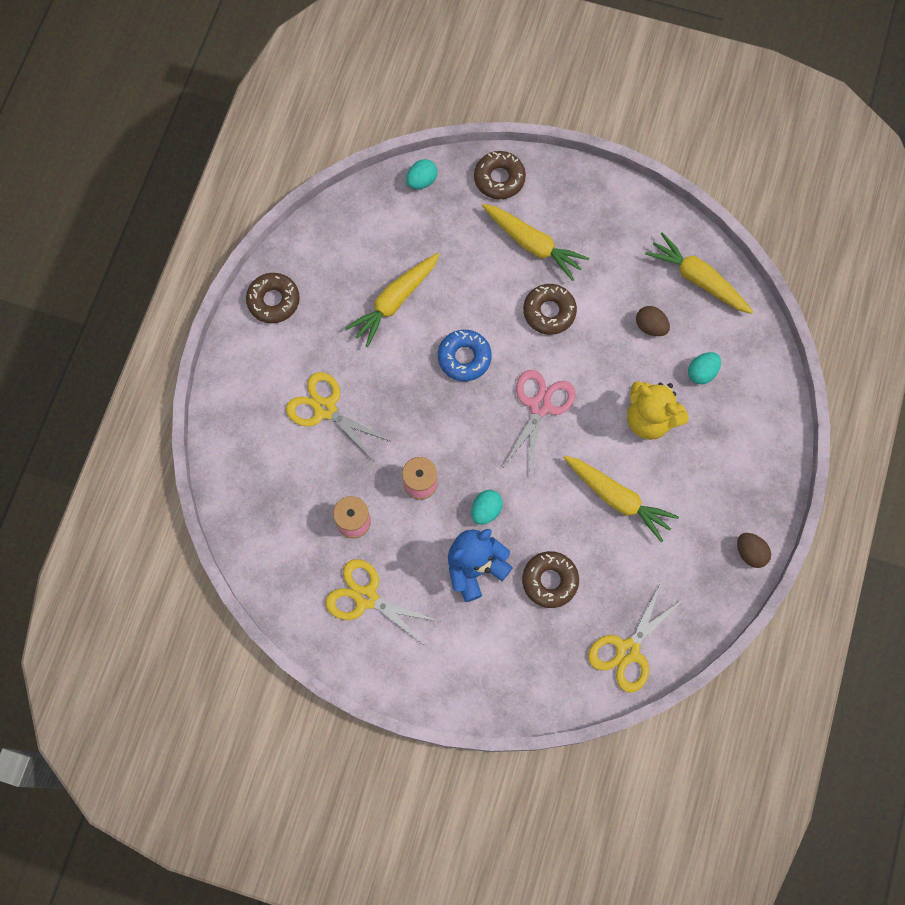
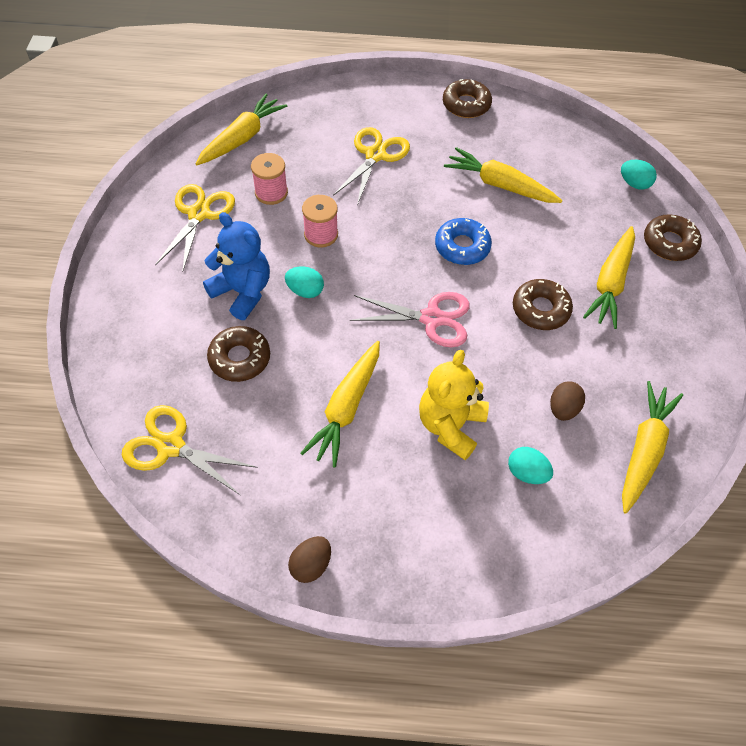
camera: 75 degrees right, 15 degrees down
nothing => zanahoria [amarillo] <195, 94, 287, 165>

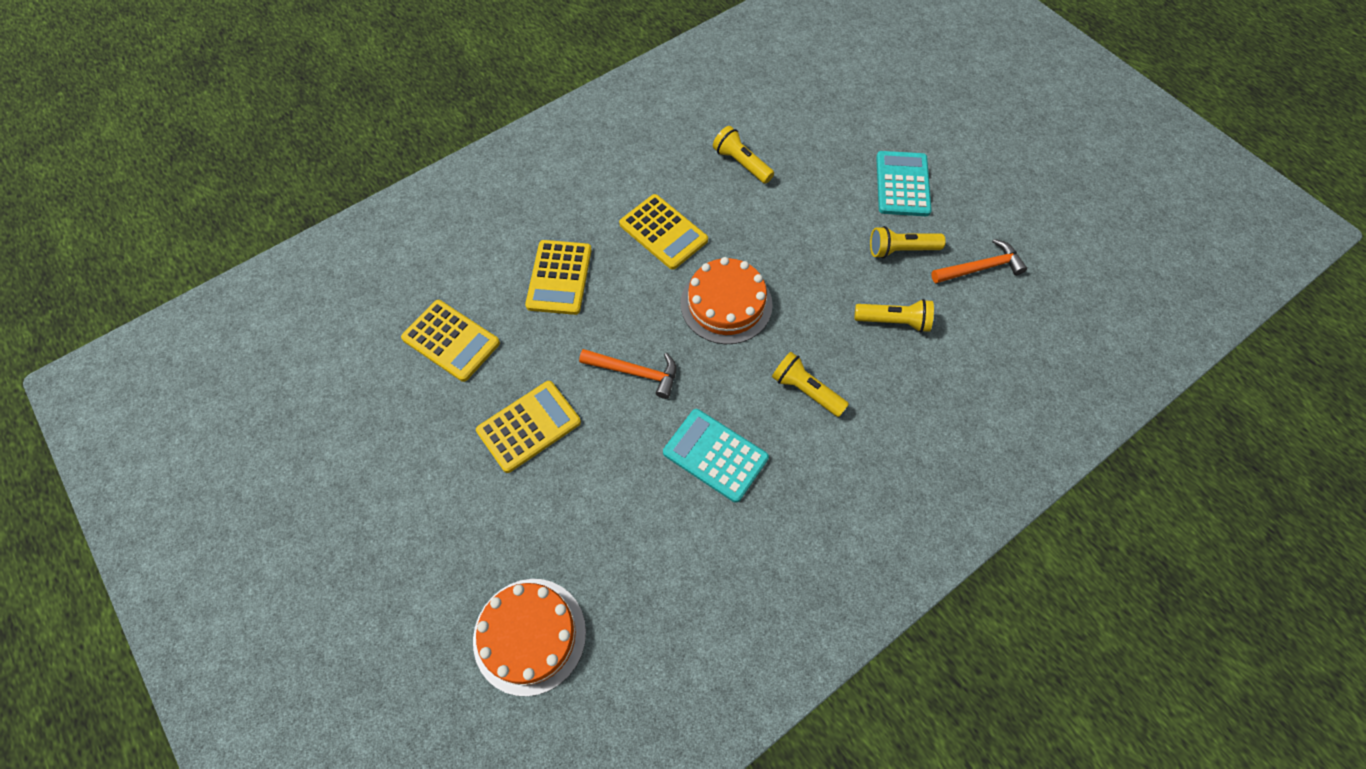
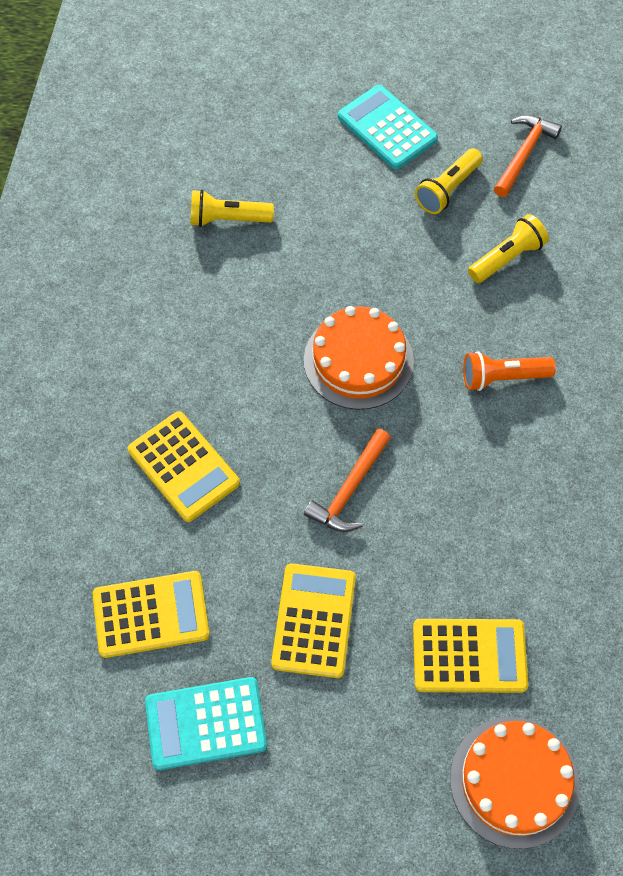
camera: 45 degrees left, 0 degrees up
calculadora [amarillo] <619, 194, 708, 270> => calculadora [amarillo] <413, 619, 528, 693>, relocated
calculadora [turquesa] <663, 409, 769, 503> => calculadora [turquesa] <145, 677, 267, 770>, relocated
lámpara de mano [amarillo] <772, 352, 849, 417> => lámpara de mano [naranja] <463, 351, 556, 391>
martillo [naranja] <579, 349, 676, 399> => martillo [naranja] <304, 429, 391, 532>, 150 degrees clockwise

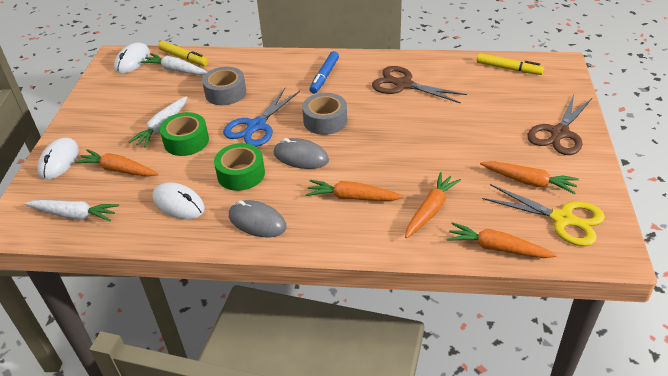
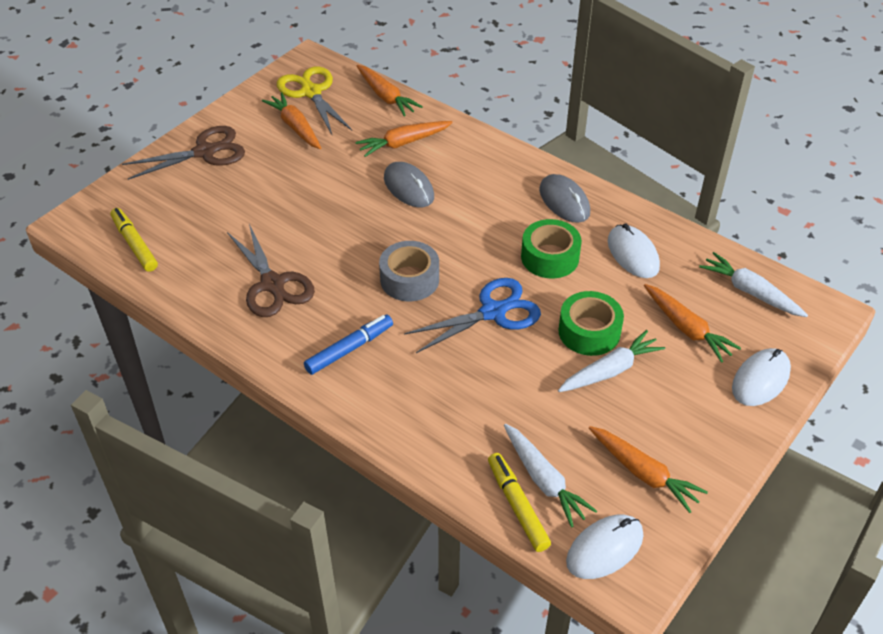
camera: 150 degrees left, 5 degrees up
cinta adhesiva [gris] <202, 67, 246, 105> => nothing
ratón [gris] <274, 138, 329, 169> => ratón [gris] <384, 162, 434, 207>, relocated
zanahoria [naranja] <306, 180, 404, 201> => zanahoria [naranja] <589, 426, 708, 513>, relocated

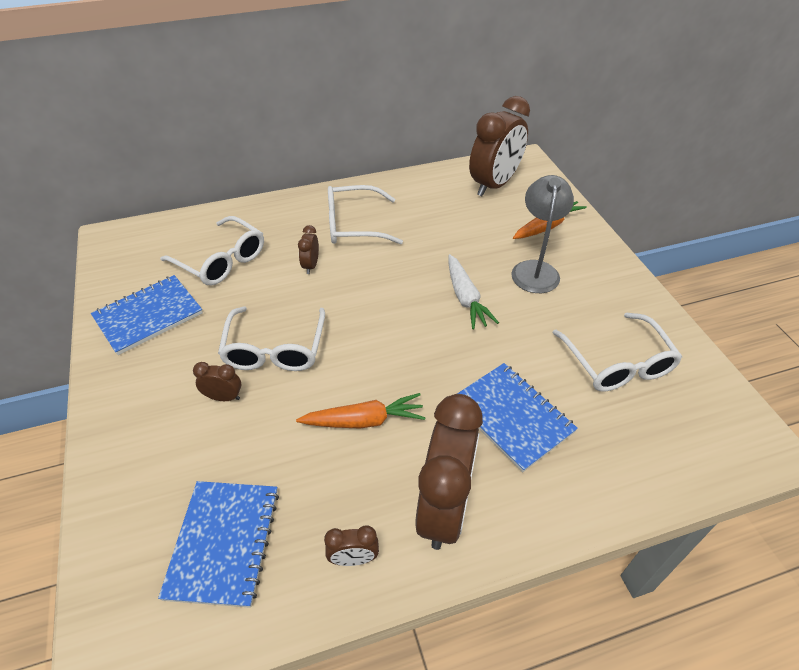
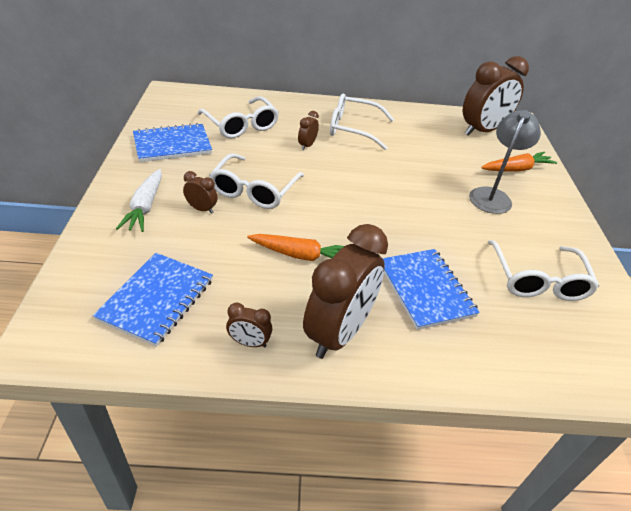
camera: 15 degrees right, 5 degrees down
zanahoria [blanco] <448, 254, 499, 329> => zanahoria [blanco] <116, 169, 162, 232>, relocated

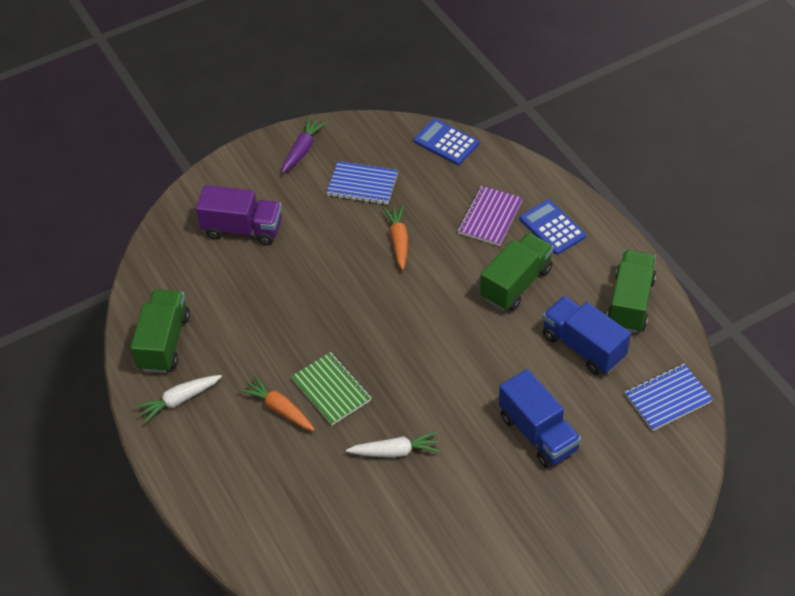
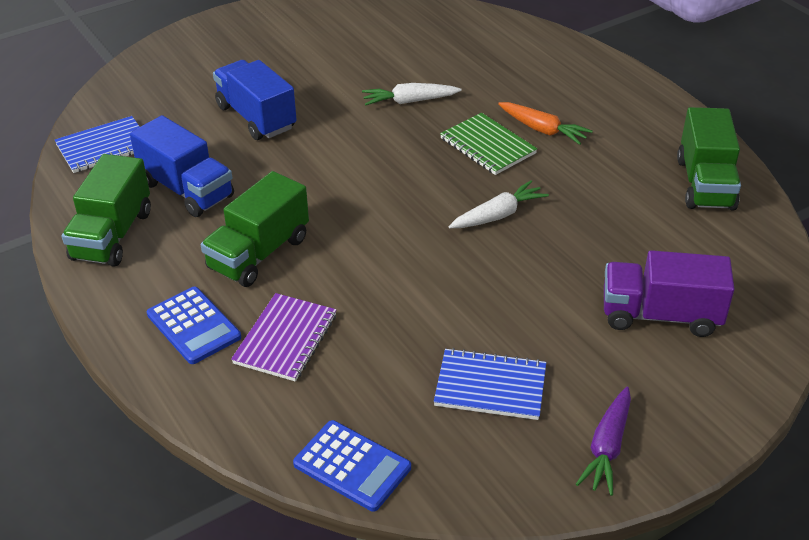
camera: 175 degrees right, 10 degrees down
zanahoria [naranja] <383, 205, 408, 270> => nothing
zanahoria [blanco] <135, 375, 222, 423> => zanahoria [blanco] <449, 180, 549, 228>, relocated

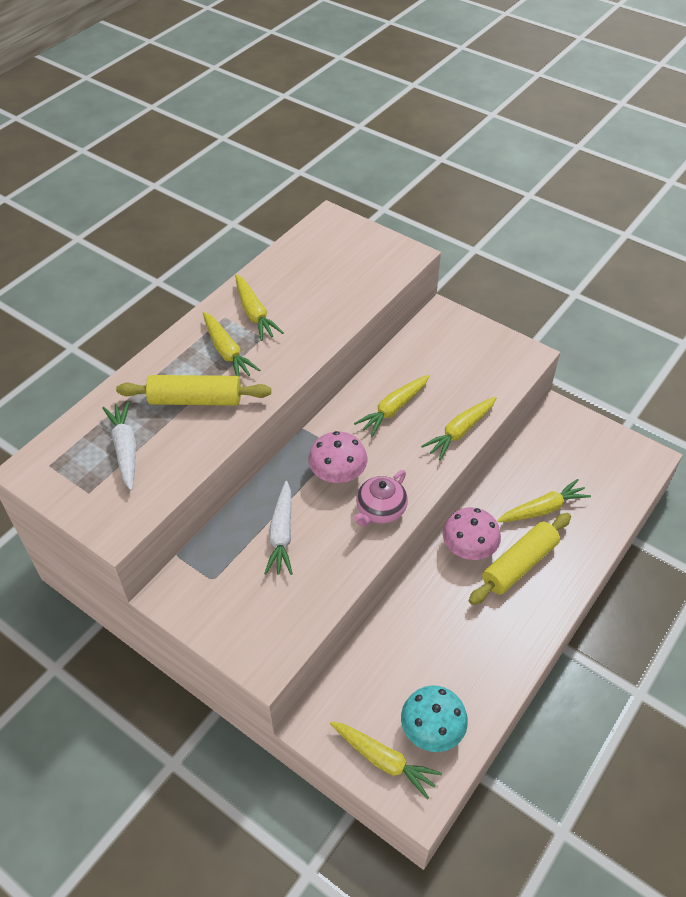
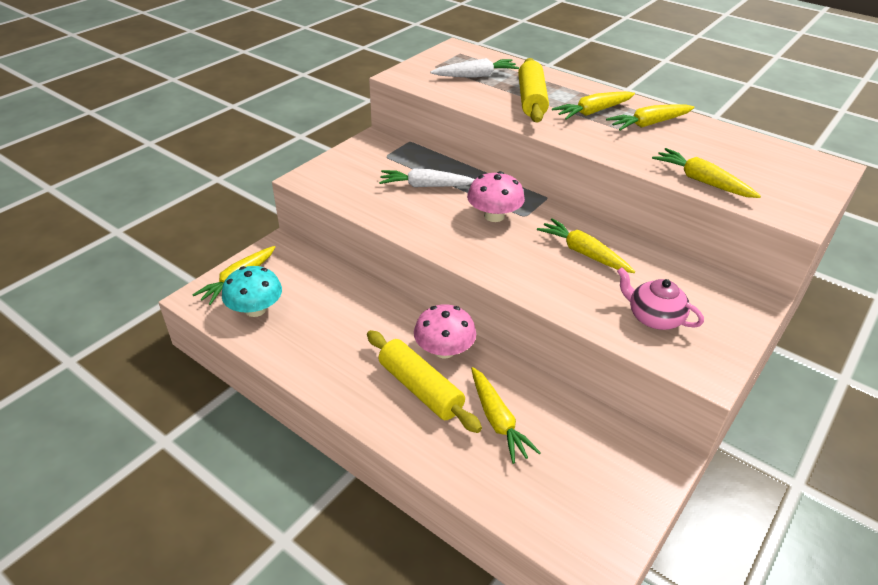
camera: 90 degrees right, 10 degrees down
tetera [rosa] <353, 470, 408, 527> => tetera [rosa] <617, 267, 704, 330>, relocated
zanahoria [amarillo] <421, 396, 497, 460> => zanahoria [amarillo] <652, 148, 761, 198>, relocated

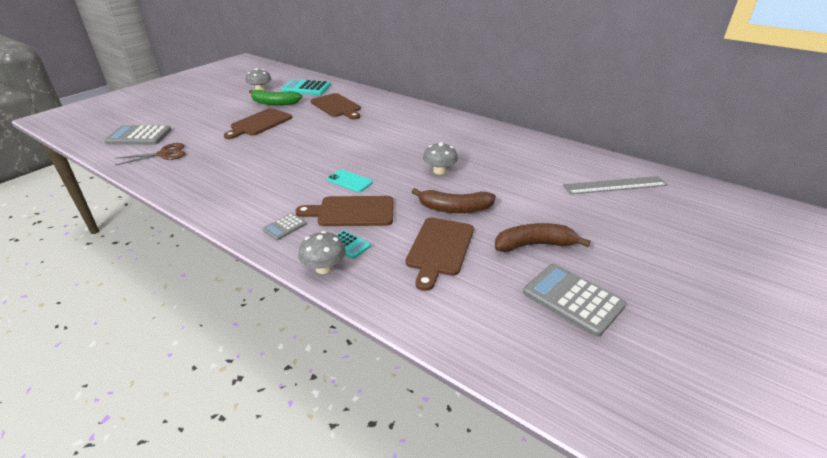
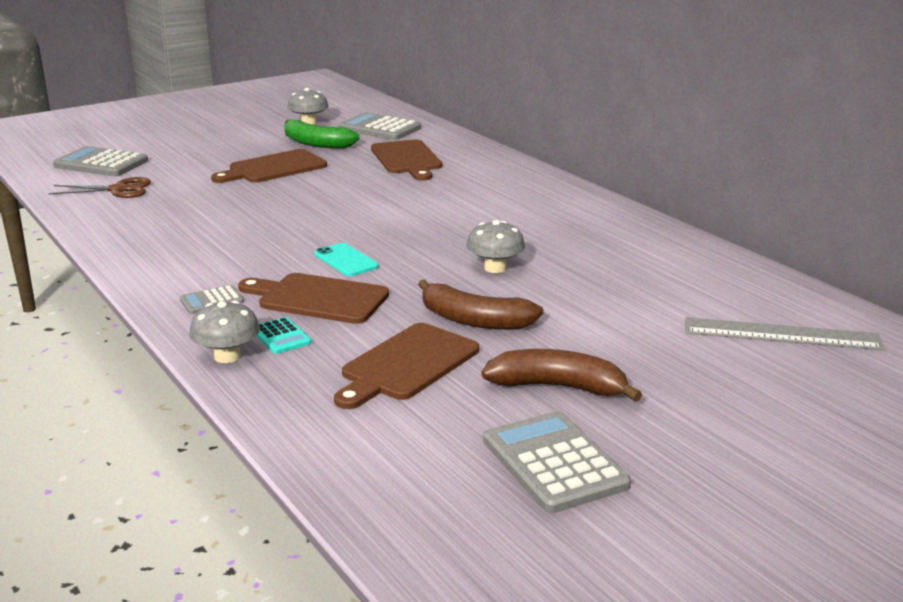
camera: 20 degrees right, 10 degrees down
calculadora [turquesa] <281, 79, 331, 95> => calculadora [gris] <339, 112, 421, 140>

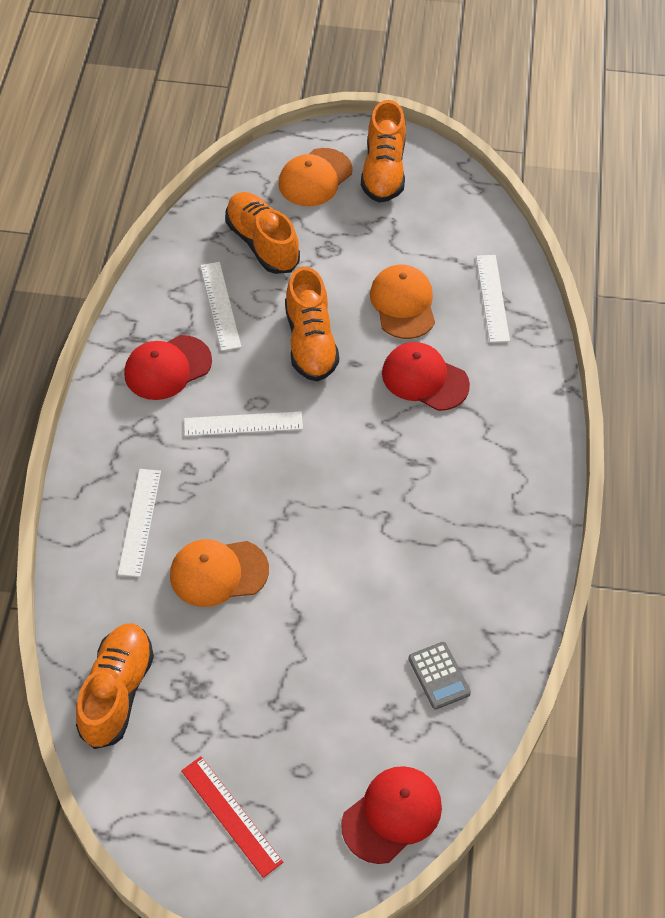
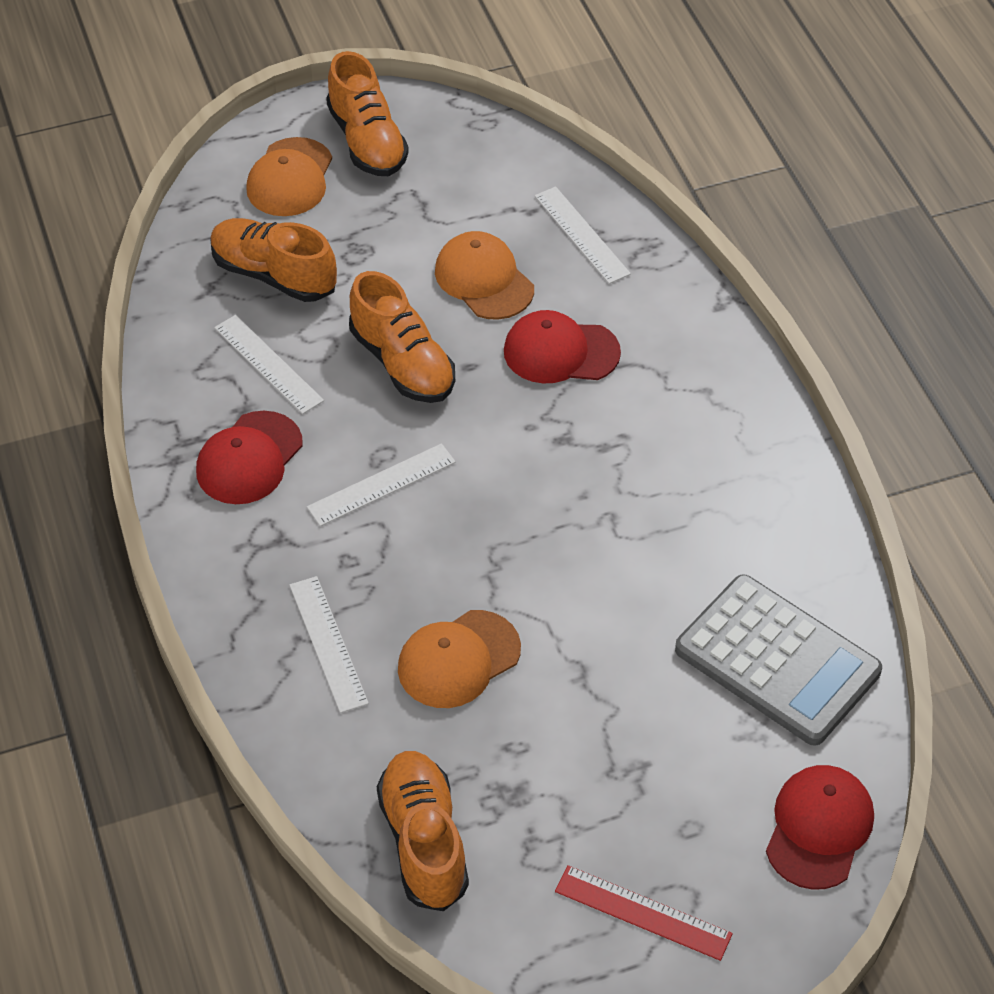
camera: 25 degrees left, 5 degrees down
calculadora [gris] <408, 642, 471, 709> => calculadora [gris] <675, 574, 882, 746>, x2.25

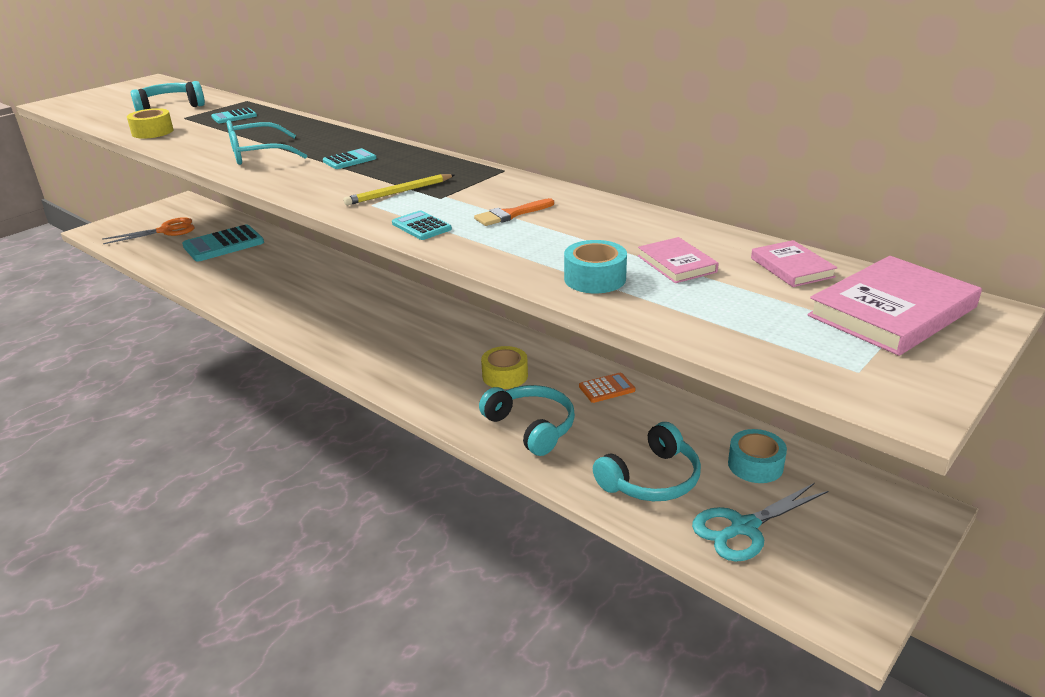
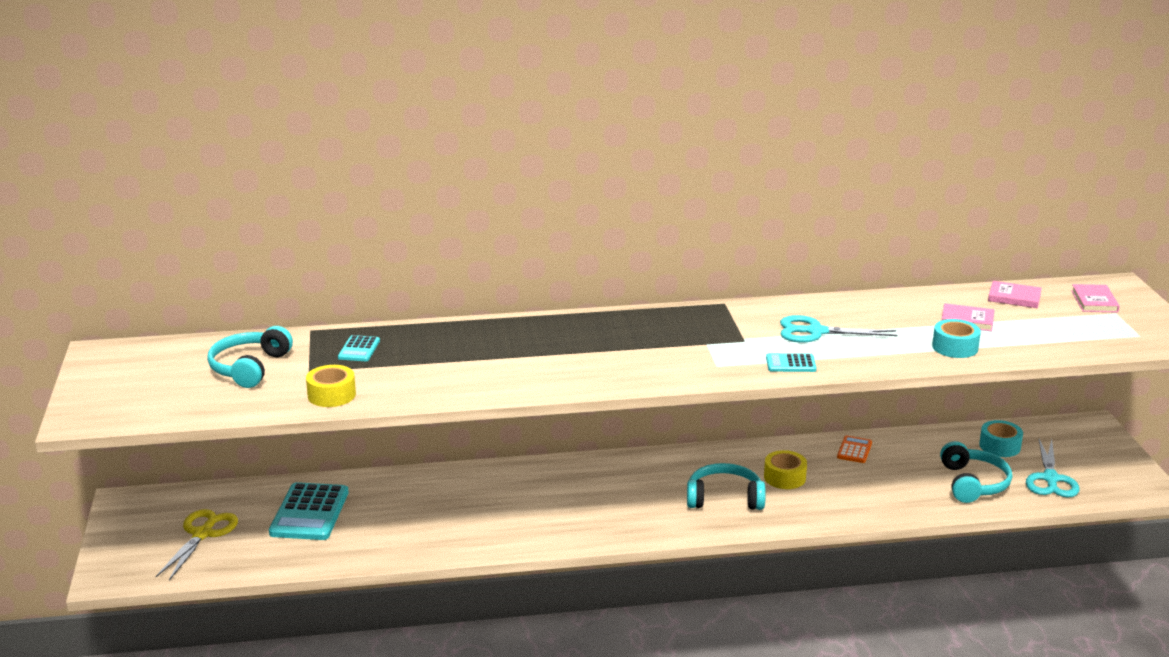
camera: 50 degrees left, 5 degrees down
gafas [turquesa] <227, 120, 308, 165> => nothing
calculadora [turquesa] <323, 148, 377, 169> => nothing
lápiz [amarillo] <344, 174, 454, 205> => nothing
auriculares [turquesa] <479, 385, 575, 456> => auriculares [turquesa] <687, 463, 766, 510>, relocated
pincel [naranja] <474, 198, 554, 226> => tijeras [turquesa] <780, 315, 898, 343>
tijeras [naranja] <102, 217, 195, 244> => tijeras [amarillo] <156, 509, 238, 581>
libro [rosa] <807, 256, 982, 356> => libro [rosa] <1071, 284, 1120, 313>, x0.55

